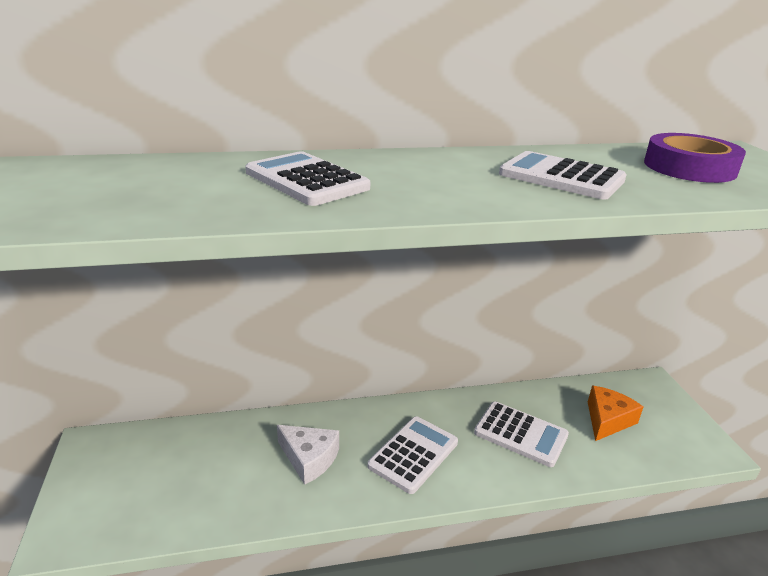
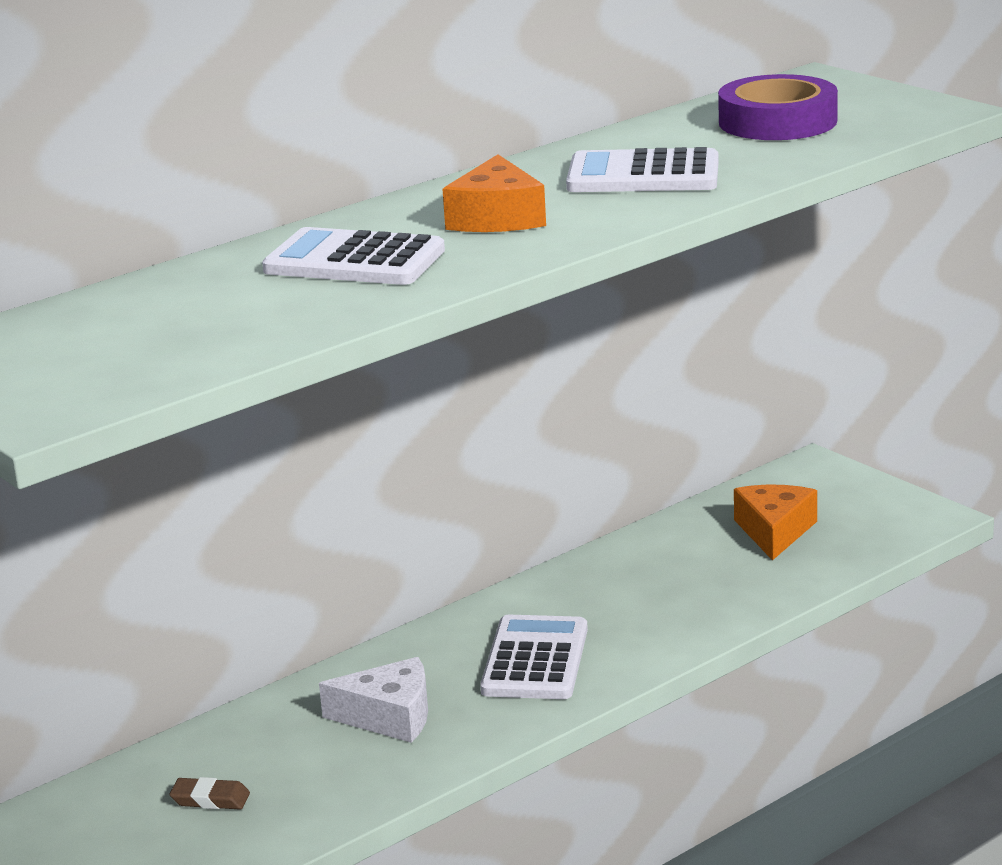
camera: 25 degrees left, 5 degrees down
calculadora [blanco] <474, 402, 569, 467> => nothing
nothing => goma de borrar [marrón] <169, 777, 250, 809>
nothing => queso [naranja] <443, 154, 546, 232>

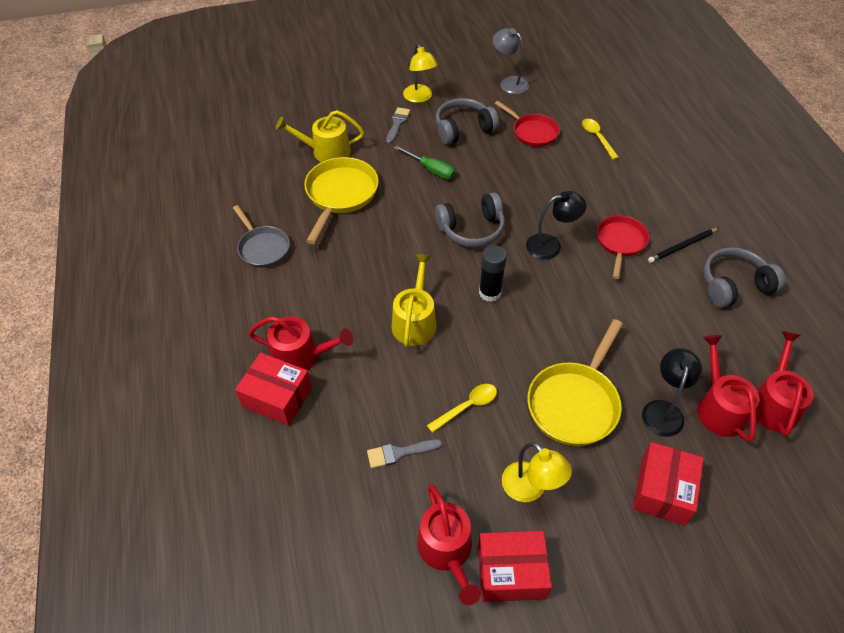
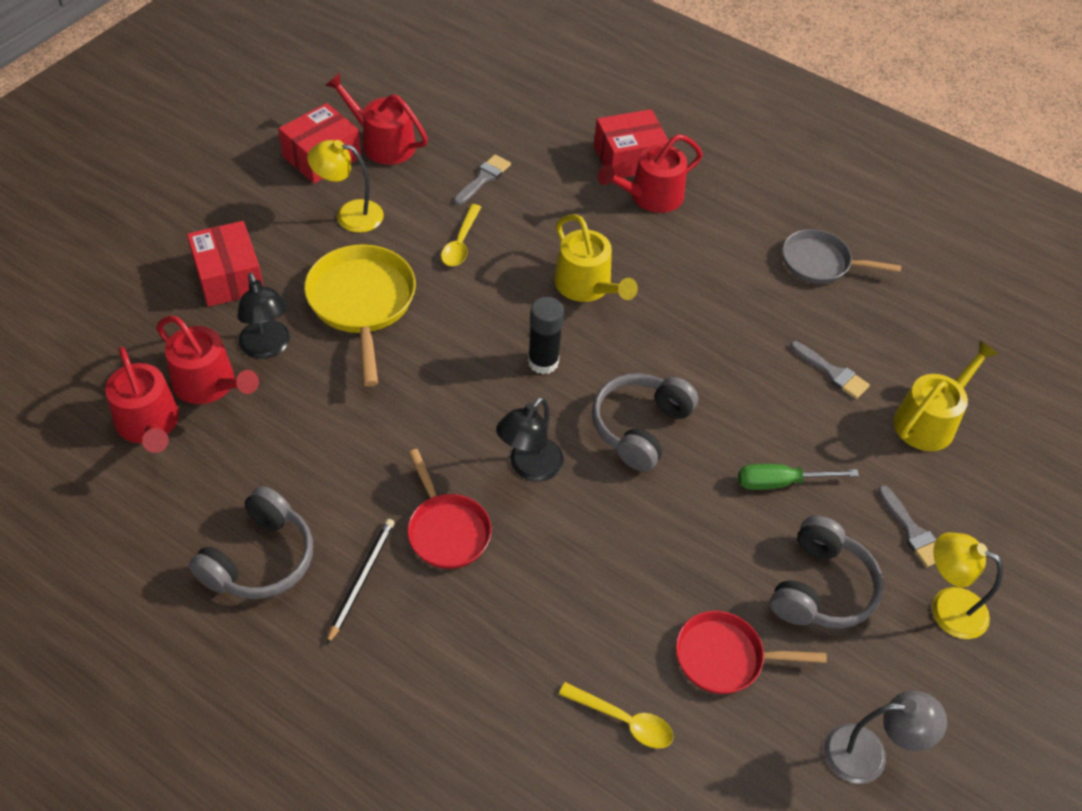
camera: 135 degrees right, 0 degrees up
sartén [amarillo] <304, 157, 379, 244> => pincel [gris] <790, 341, 870, 399>

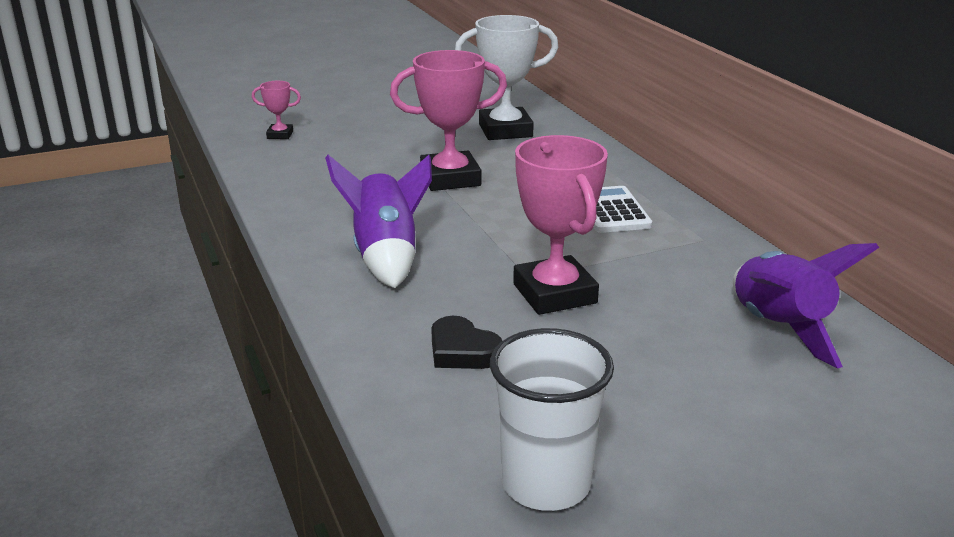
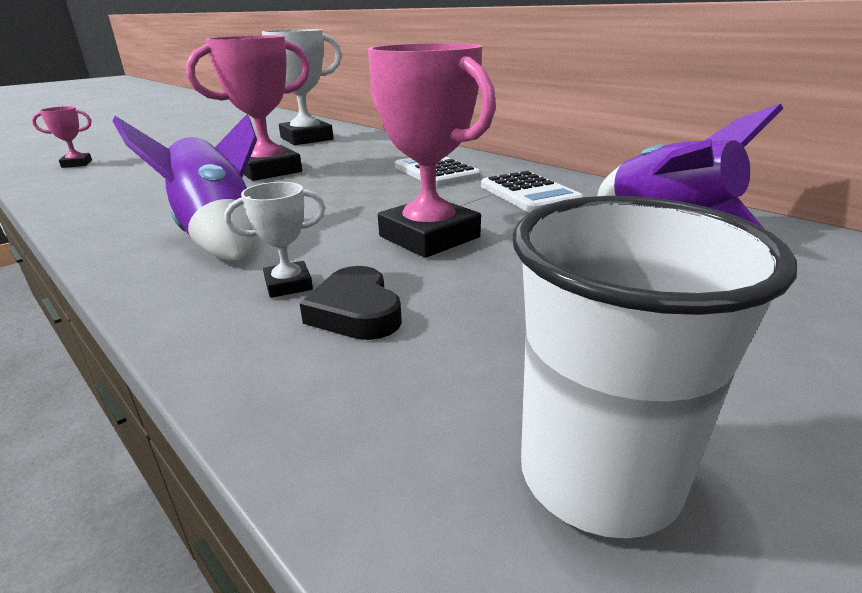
camera: 20 degrees left, 0 degrees up
nothing => trofeo [blanco] <224, 182, 326, 298>
nothing => calculadora [blanco] <481, 171, 584, 213>
corazón [negro] <431, 316, 502, 369> => corazón [negro] <300, 266, 402, 340>, 45 degrees clockwise

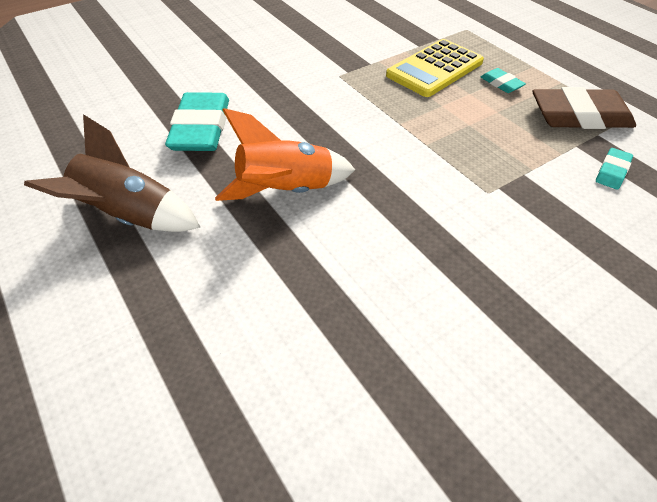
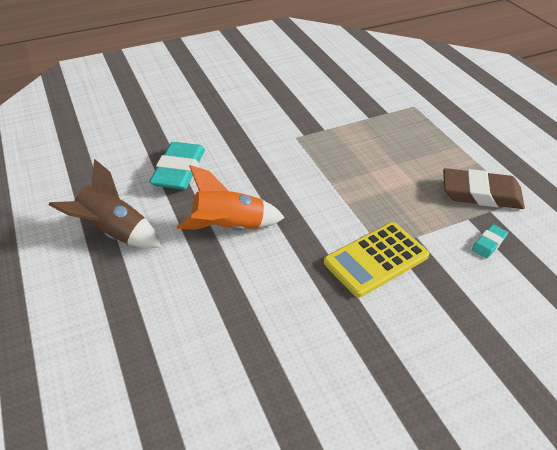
camera: 10 degrees right, 5 degrees down
goma de borrar [turquesa] <481, 68, 526, 93> => nothing
calculadora [amarillo] <386, 39, 484, 97> => calculadora [amarillo] <324, 222, 429, 298>, relocated

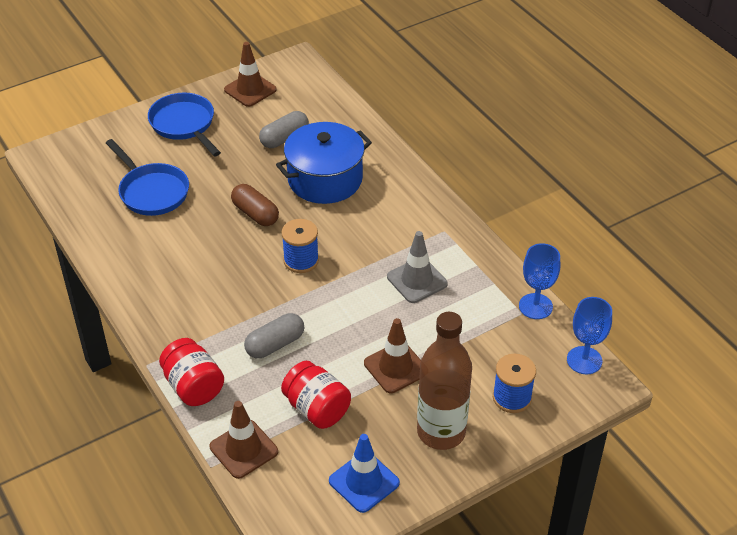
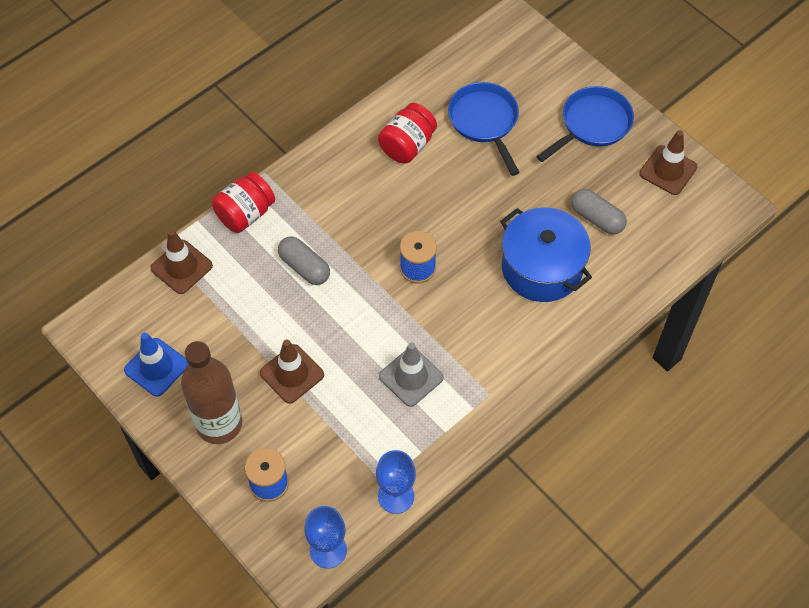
camera: 80 degrees right, 15 degrees up
cápsula [marrón] <231, 184, 279, 226> => nothing
tarro [rojo] <281, 361, 351, 429> => tarro [rojo] <378, 103, 437, 163>, relocated
sartén [azul] <106, 139, 189, 216> => sartén [azul] <448, 82, 520, 176>, 120 degrees clockwise

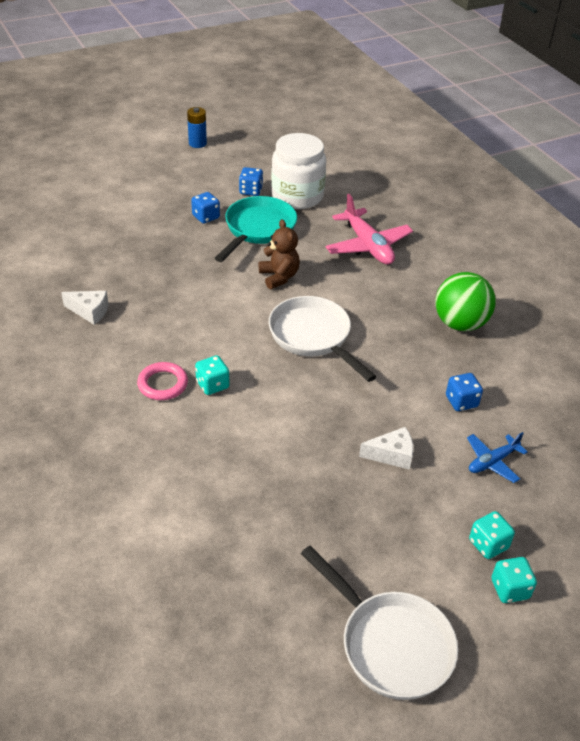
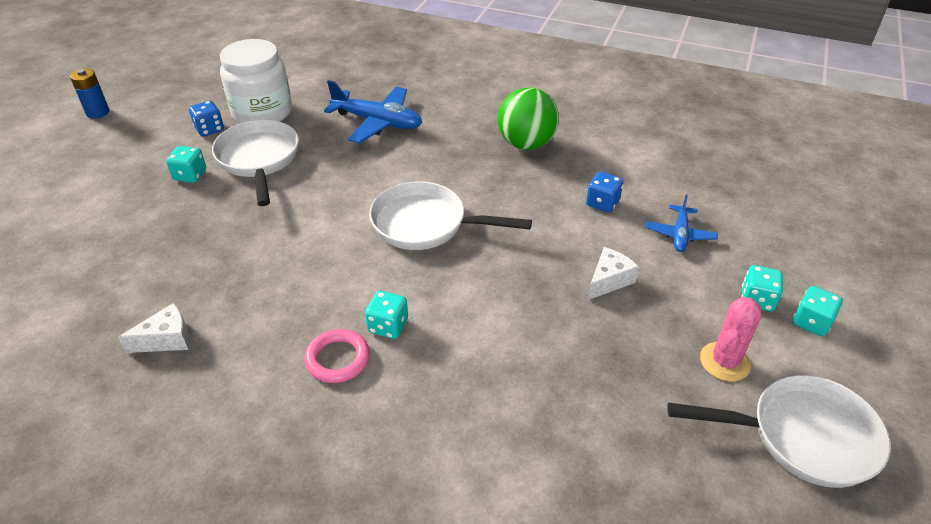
camera: 40 degrees left, 0 degrees up
osito [marrón] <259, 219, 300, 289> => nothing
nothing => cactus [rosa] <700, 297, 761, 381>
dado [azul] <191, 192, 220, 224> => dado [turquesa] <166, 146, 206, 183>
sartén [turquesa] <215, 196, 297, 262> => sartén [blanco] <212, 120, 299, 206>
avión [rosa] <325, 194, 413, 265> => avión [azul] <324, 80, 422, 143>

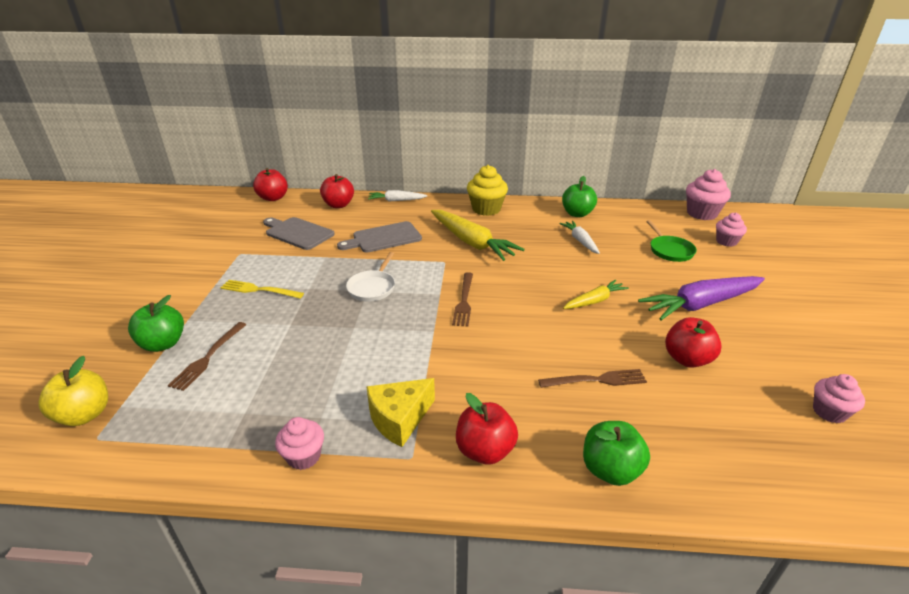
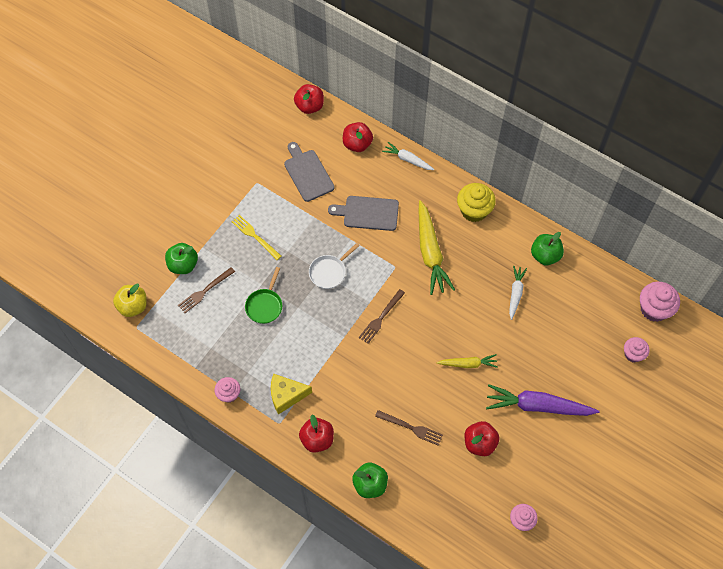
camera: 30 degrees right, 30 degrees up
sartén [verde] <646, 220, 697, 262> => sartén [verde] <245, 267, 282, 324>, relocated

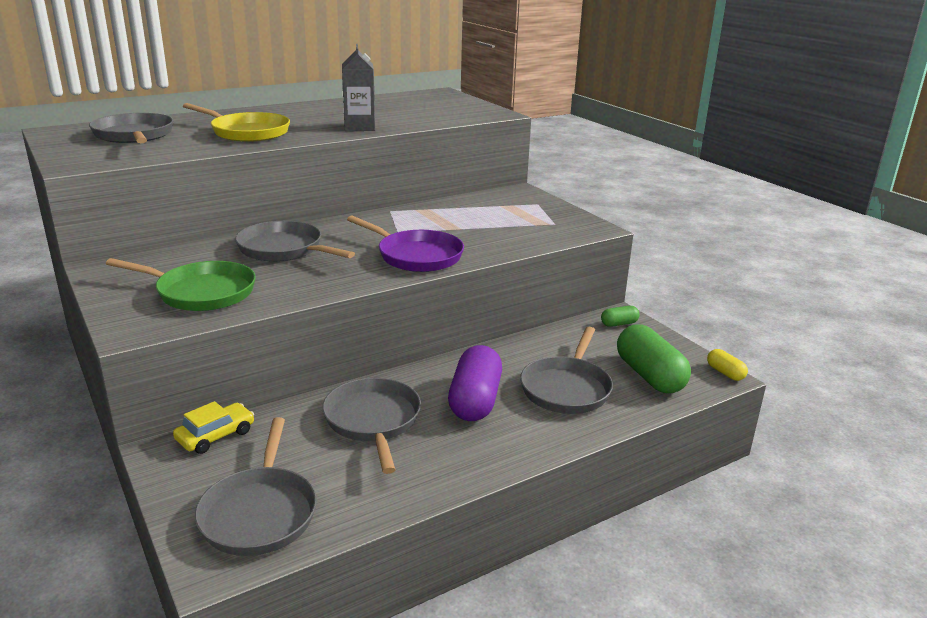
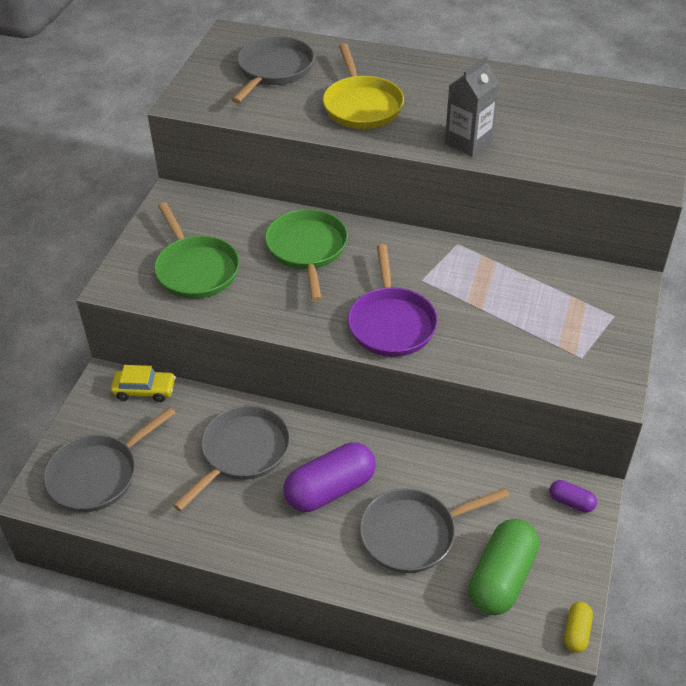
camera: 50 degrees right, 20 degrees up
sartén [gris] <235, 221, 355, 262> => sartén [verde] <265, 209, 348, 302>
cápsula [verde] <601, 306, 640, 327> => cápsula [morado] <549, 480, 597, 513>

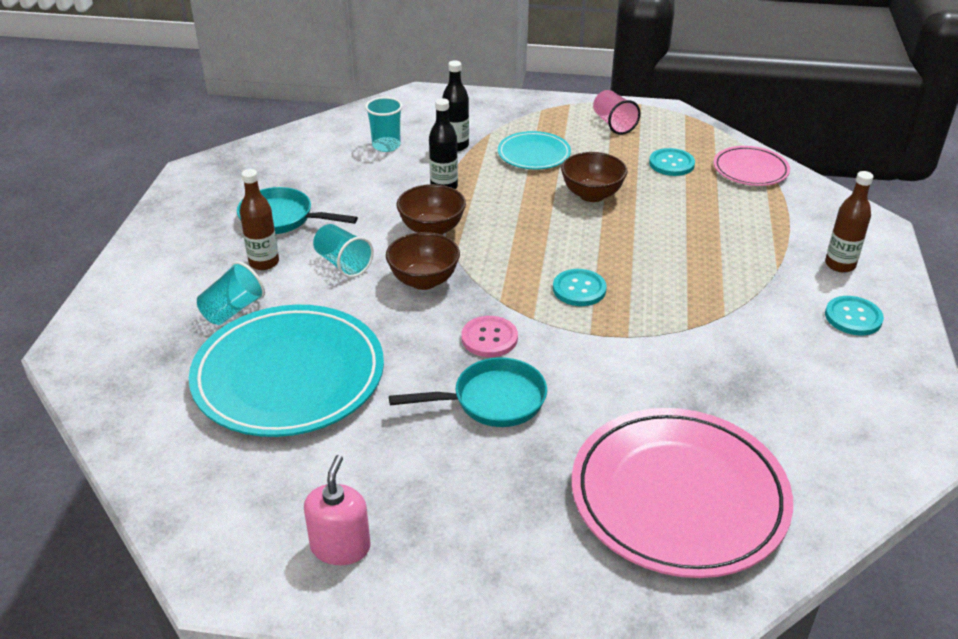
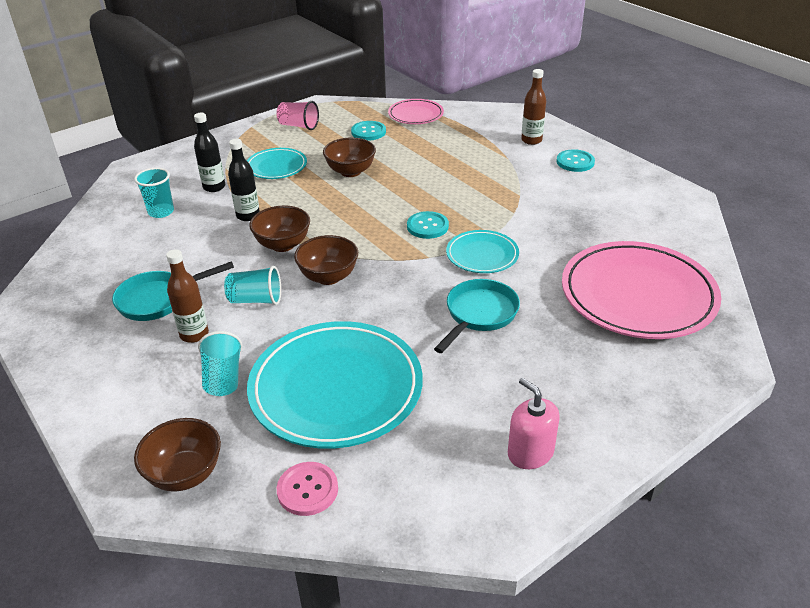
camera: 45 degrees left, 0 degrees up
nothing => cuenco [marrón] <134, 418, 221, 492>
nothing => plato [turquesa] <446, 230, 519, 273>
botón [rosa] <461, 316, 518, 357> => botón [rosa] <277, 462, 338, 516>, relocated

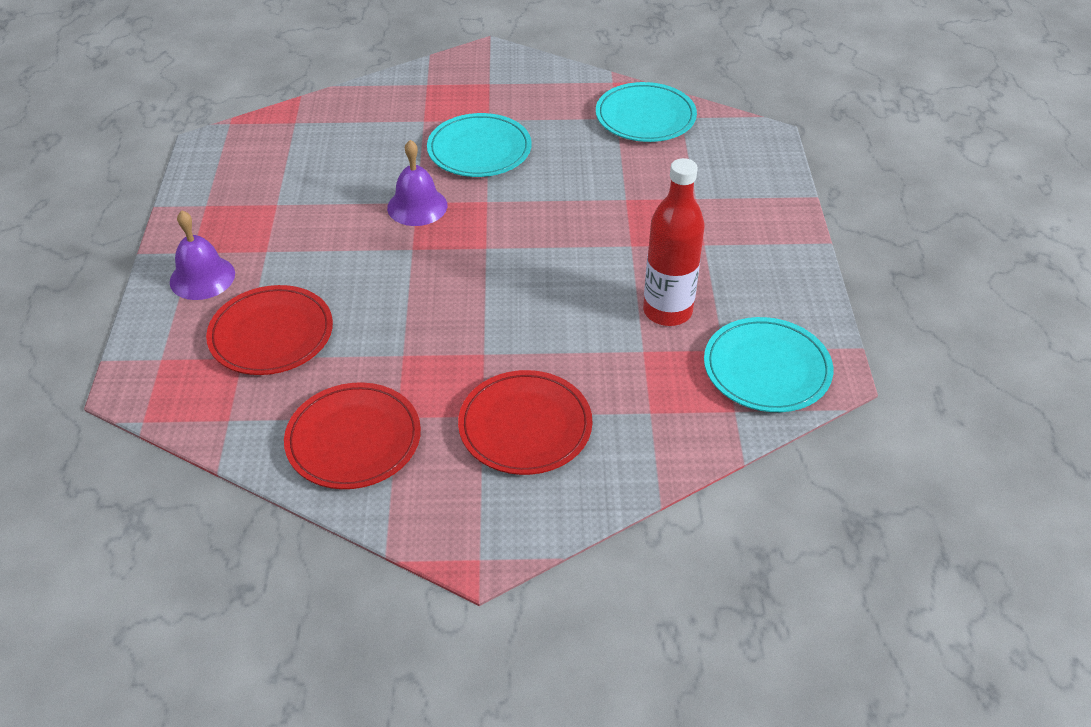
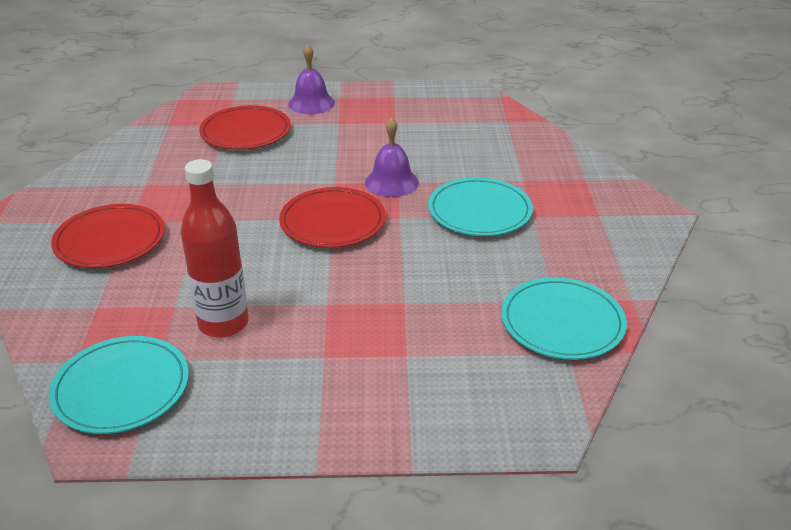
camera: 90 degrees right, 10 degrees down
plato [rojo] <284, 382, 421, 489> => plato [rojo] <279, 187, 386, 248>, relocated

